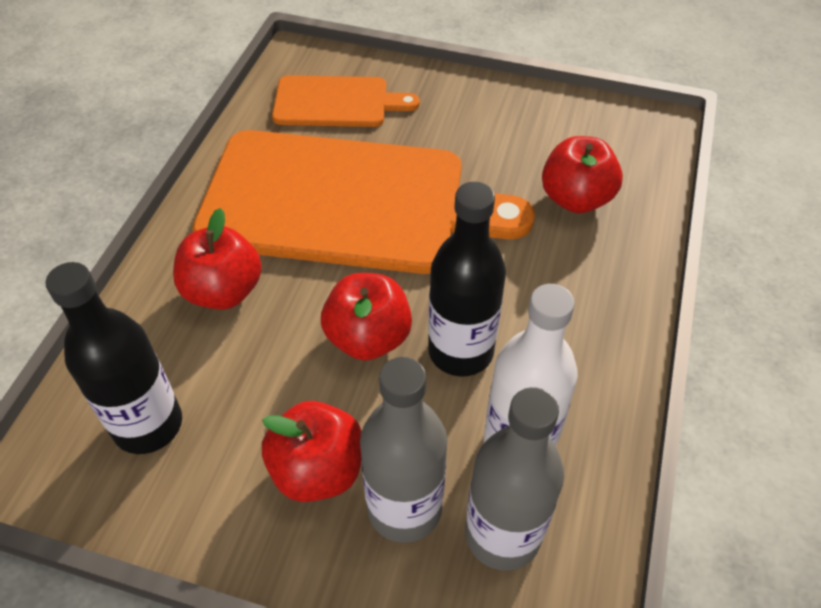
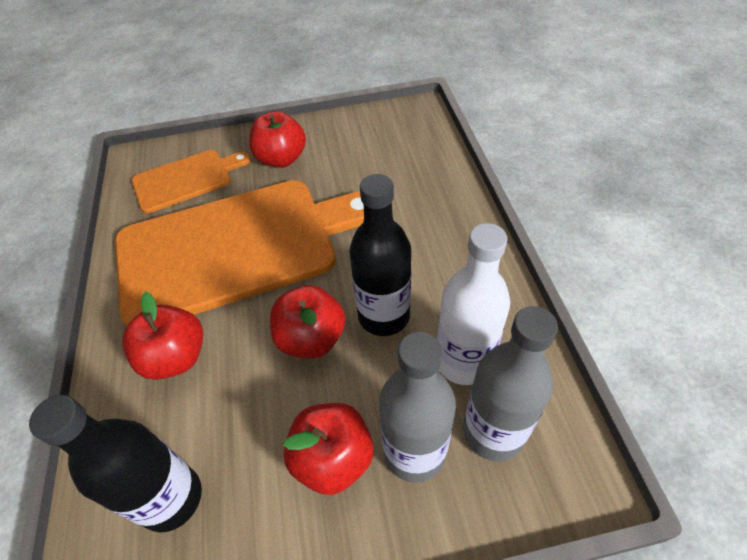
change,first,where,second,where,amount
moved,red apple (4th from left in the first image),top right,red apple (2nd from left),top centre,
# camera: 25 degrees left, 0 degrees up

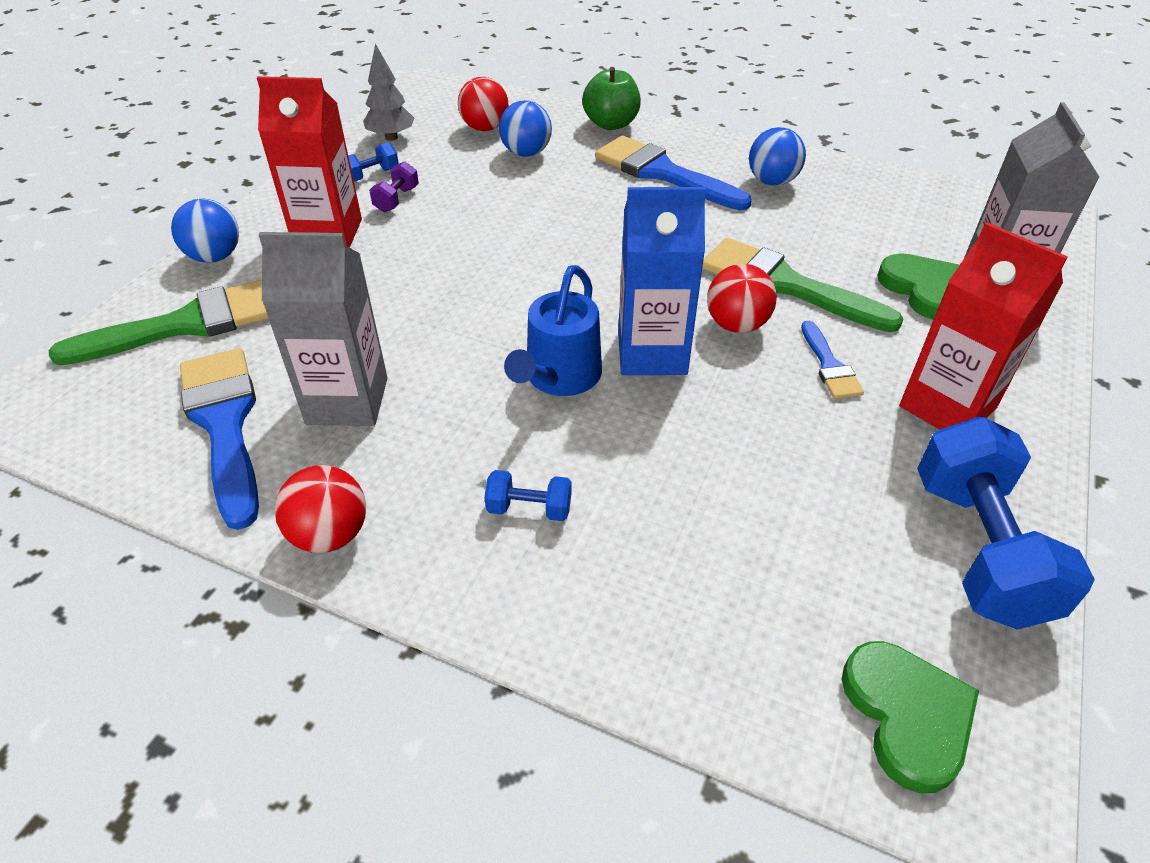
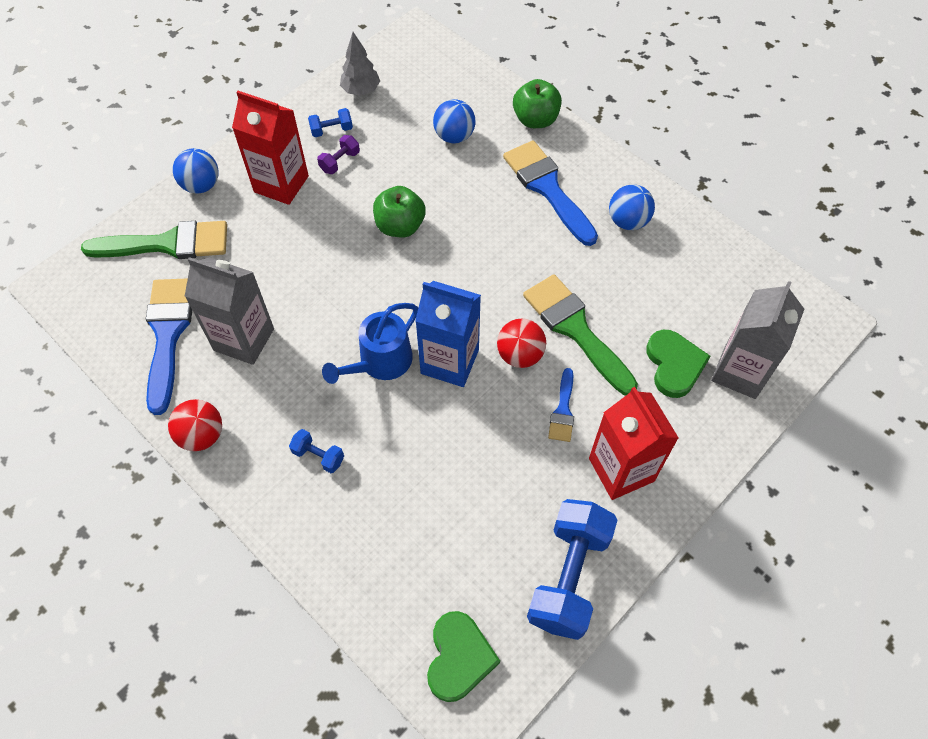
change,first,where,second,where,amount
removed,red ball (2nd from left),top centre,,,
added,,,green apple (1st from left),top centre,
# camera: 20 degrees right, 15 degrees up

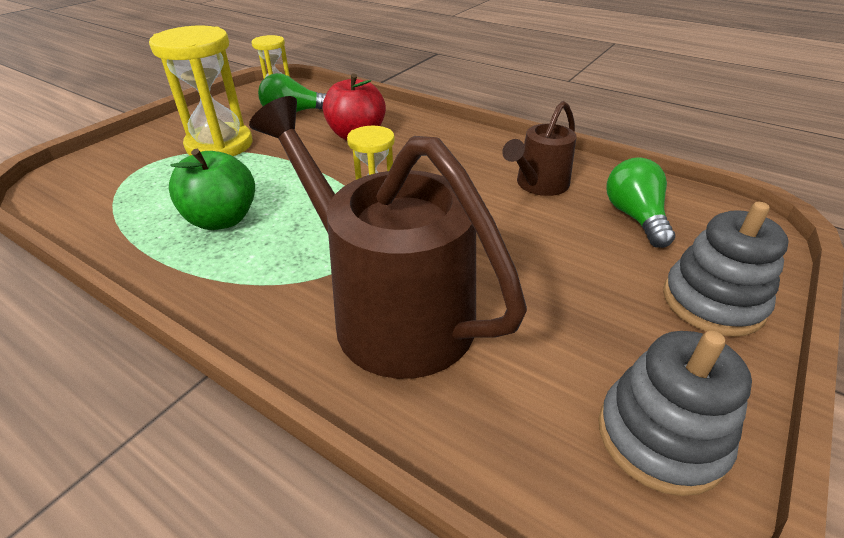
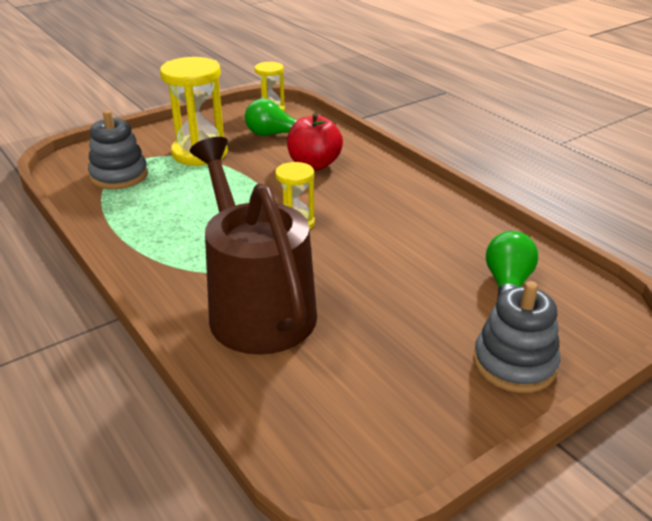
change,first,where,second,where,amount
removed,green apple,middle left,,,
removed,brown watering can (2nd from left),top centre,,,
moved,grey stacking toy (1st from left),bottom right,,top left,
# camera: 20 degrees right, 5 degrees down

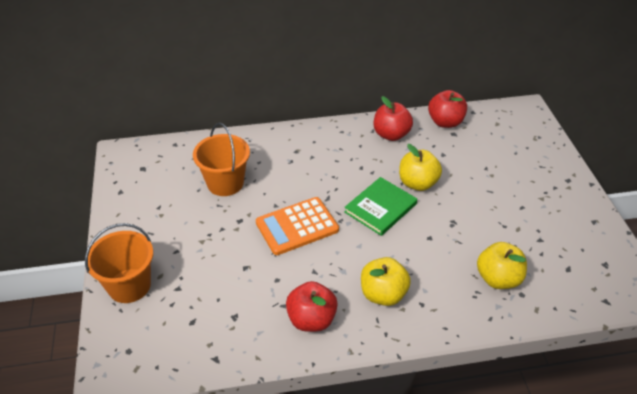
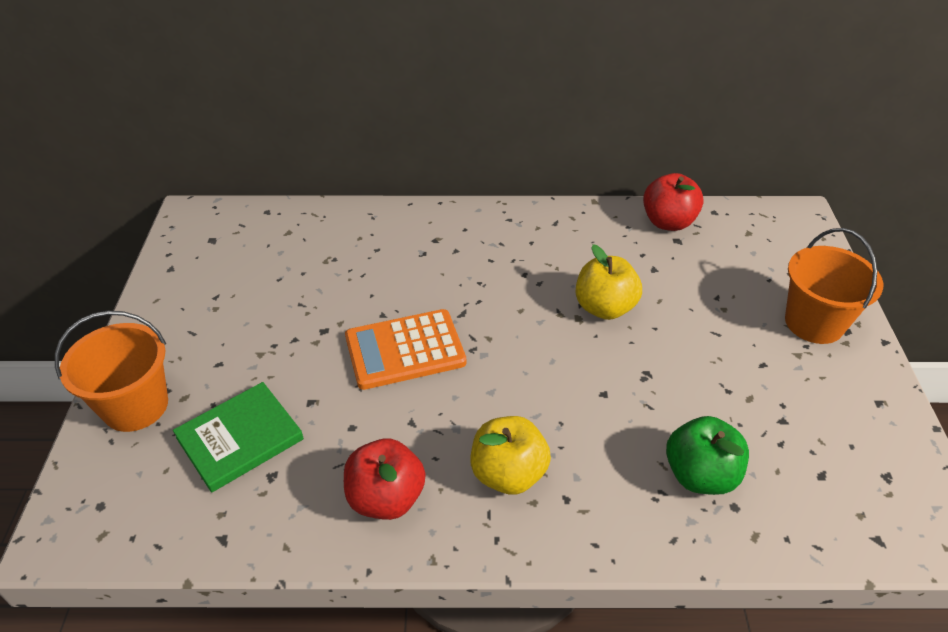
change,first,where,second,where,amount
removed,red apple (2nd from left),top centre,,,
moved,orange bucket (2nd from left),centre,,middle right,
moved,green book,centre,,bottom left,
recoloured,yellow apple (3rd from left),bottom right,green apple,bottom right,
# camera: 10 degrees right, 0 degrees up

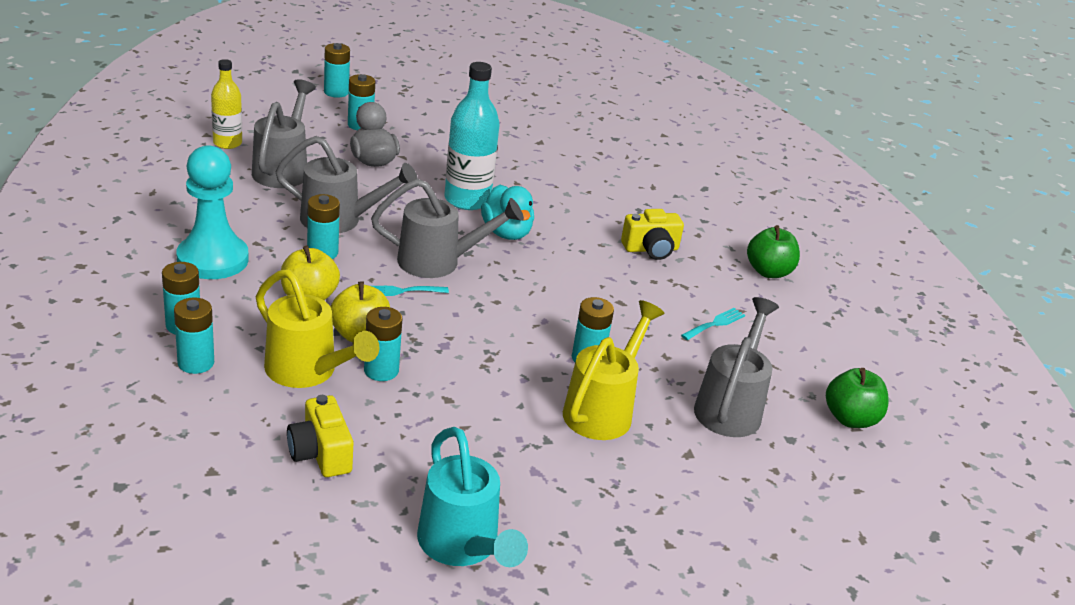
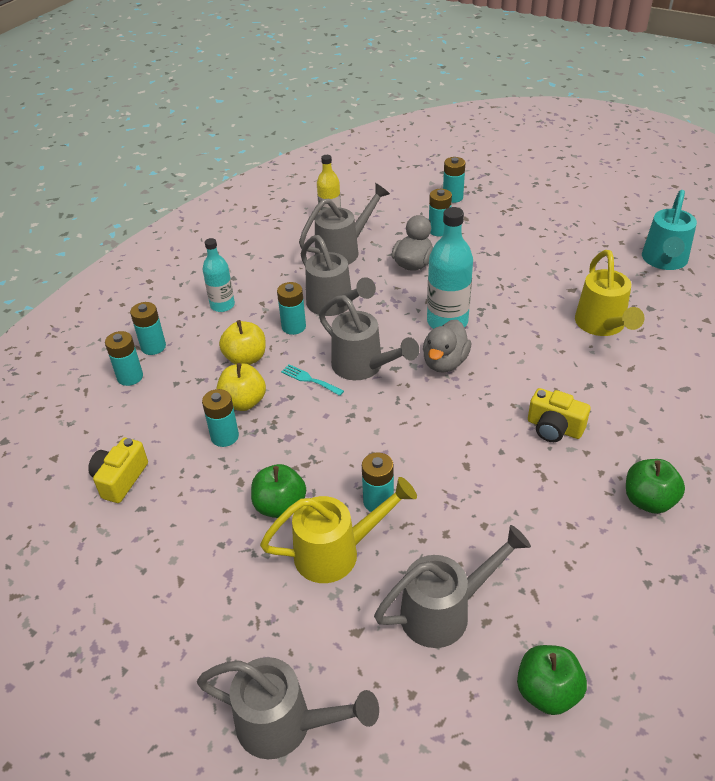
change,first,where,second,where,amount
removed,turquoise fork (2nd from left),centre,,,
added,,,grey watering can (1st from left),bottom centre,
added,,,green apple (1st from left),centre,
moved,yellow watering can (1st from left in the first image),middle left,yellow watering can (2nd from left),middle right,
moved,turquoise watering can,bottom centre,,top right,
replaced,turquoise pawn,middle left,turquoise bottle (1st from left),middle left,
recoloured,turquoise duck,centre,grey duck (2nd from left),centre,
# camera: 50 degrees right, 10 degrees up

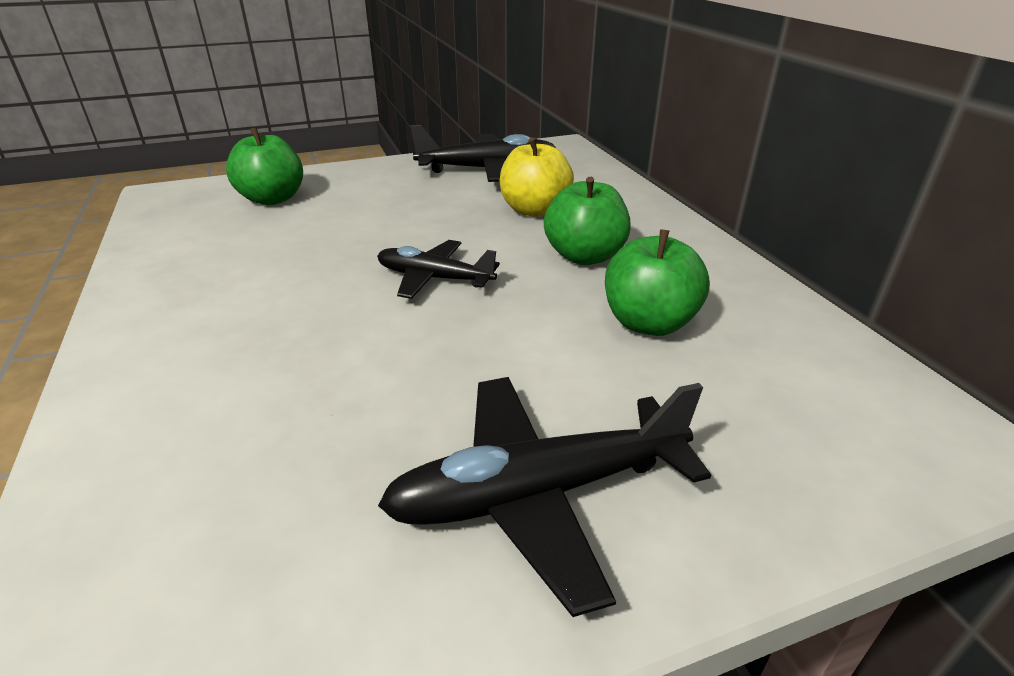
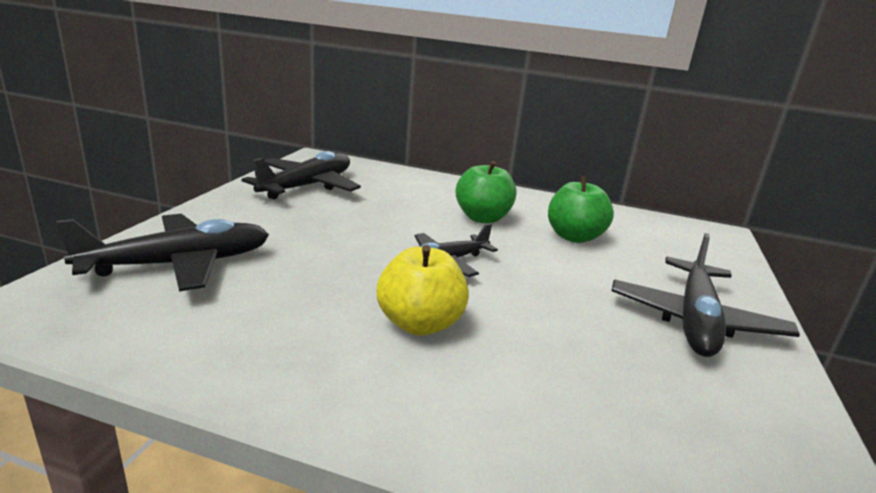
change,first,where,second,where,amount
moved,yellow apple,top centre,,centre,
replaced,green apple (1st from left),top left,black plane (1st from left),middle left,
# camera: 55 degrees left, 10 degrees down

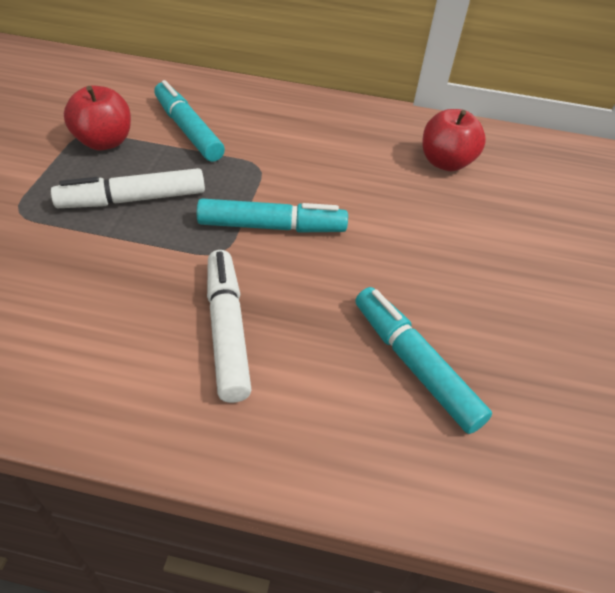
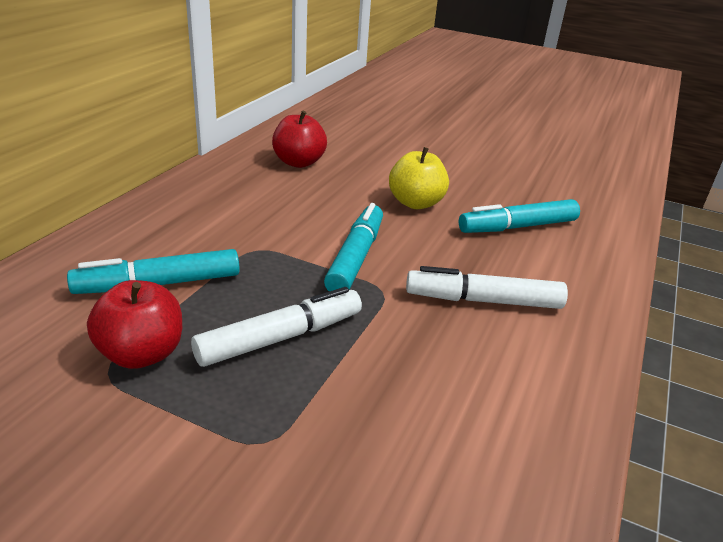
change,first,where,second,where,amount
added,,,yellow apple,top centre,
turned,white marker (1st from left),top left,,centre,120 degrees counterclockwise
# camera: 75 degrees left, 15 degrees down

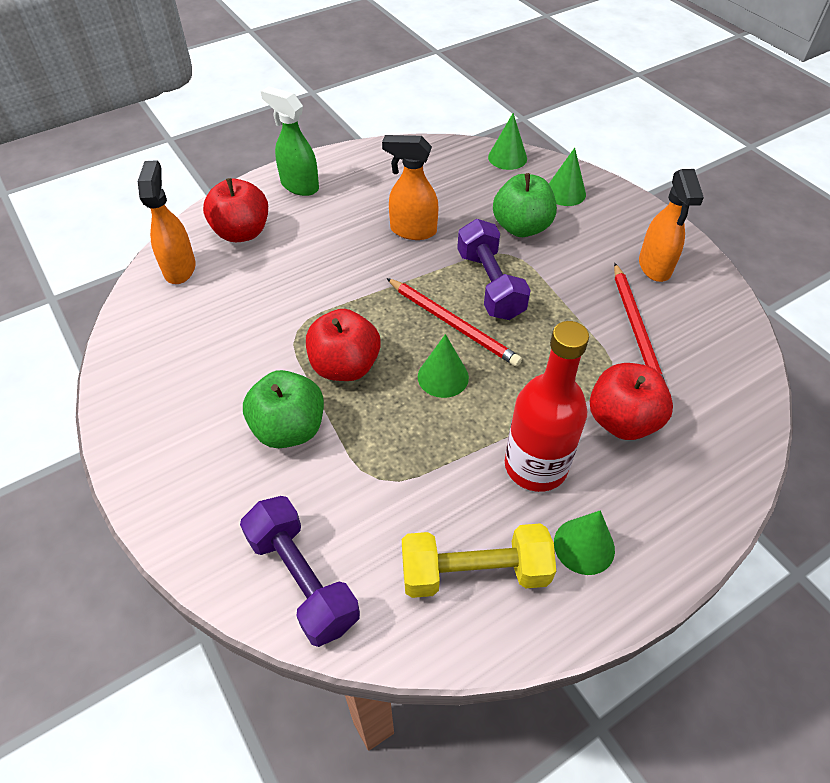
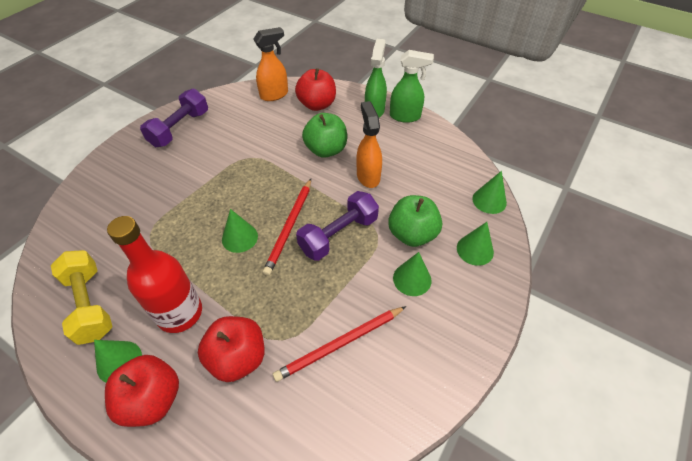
change,first,where,second,where,amount
removed,orange spray bottle (3rd from left),top right,,,
added,,,green spray bottle (2nd from left),top centre,
added,,,green cone (3rd from left),centre,
moved,purple dumbbell (1st from left),bottom centre,,top left,
moved,green apple (1st from left),centre,,top centre,
moved,red apple (2nd from left in the first image),centre,red apple (1st from left),bottom left,
# camera: 65 degrees right, 0 degrees up

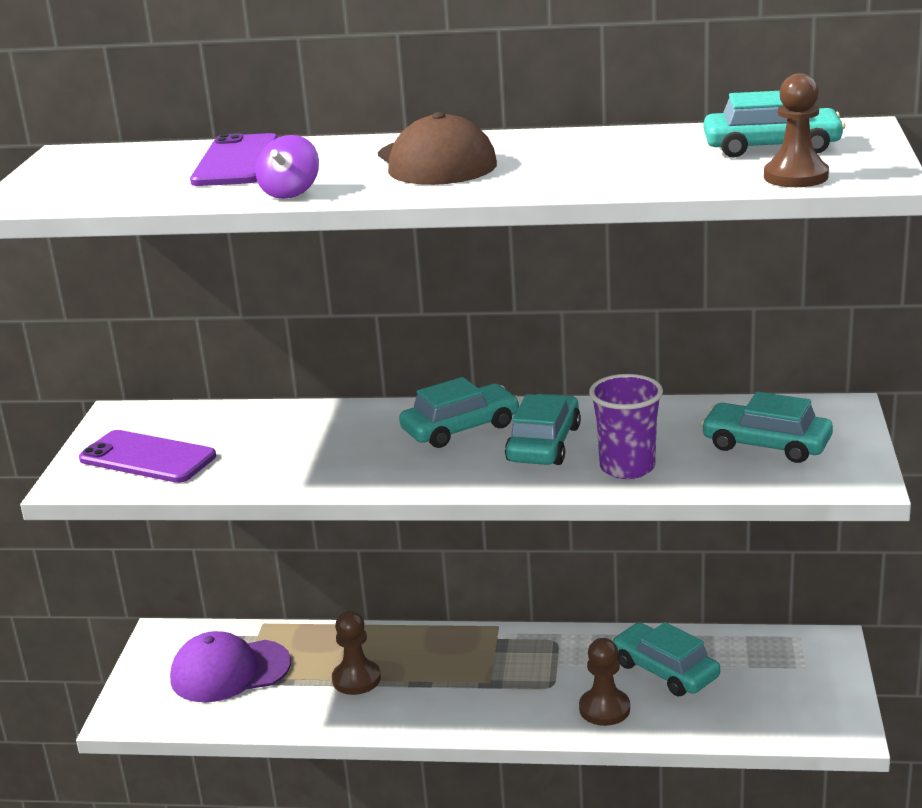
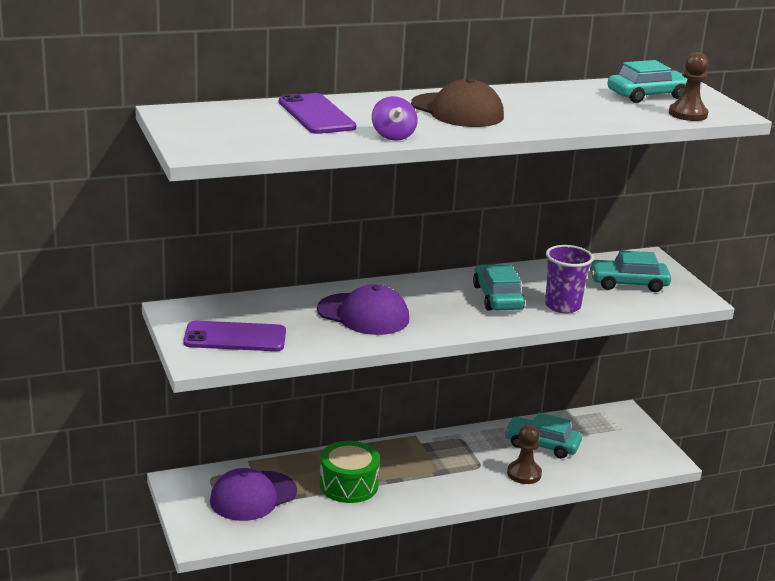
change,first,where,second,where,amount
removed,turquoise car (1st from left),centre,,,
added,,,purple cap (2nd from left),centre,
replaced,brown pawn (1st from left),bottom centre,green drum,bottom centre,
# camera: 30 degrees left, 0 degrees up

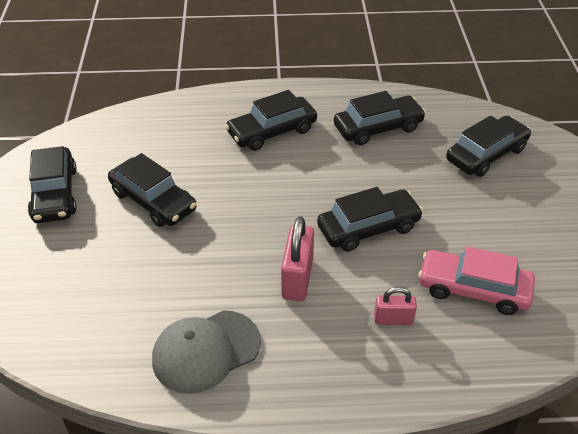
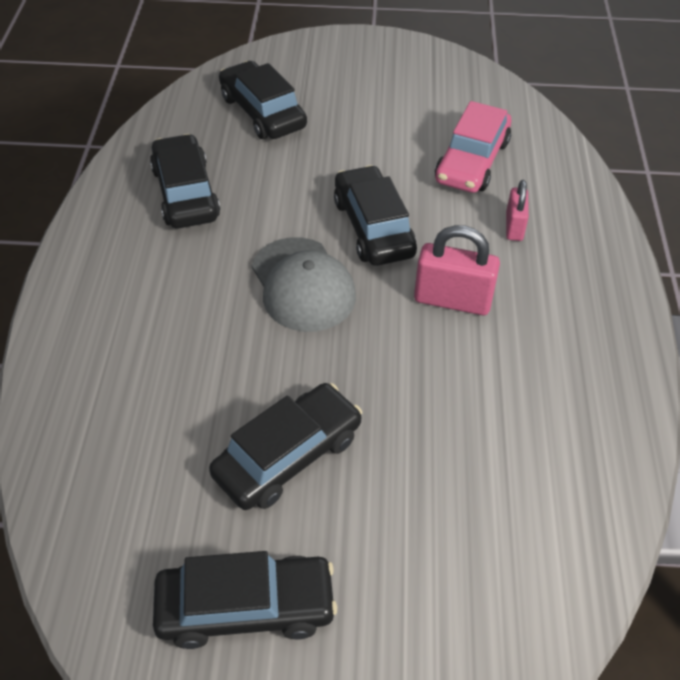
change,first,where,second,where,amount
removed,black car (3rd from left),top centre,,,
moved,grey cap,bottom centre,,centre,
# camera: 85 degrees left, 5 degrees up

